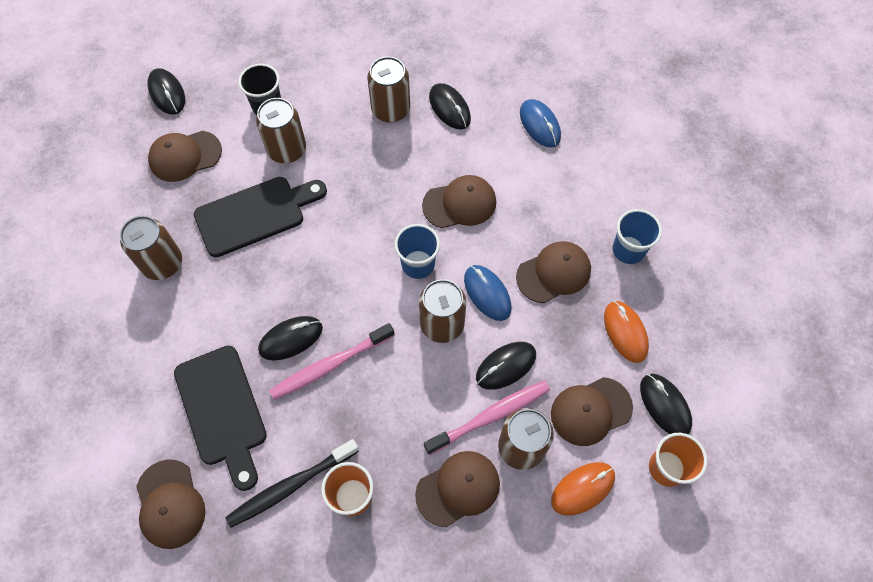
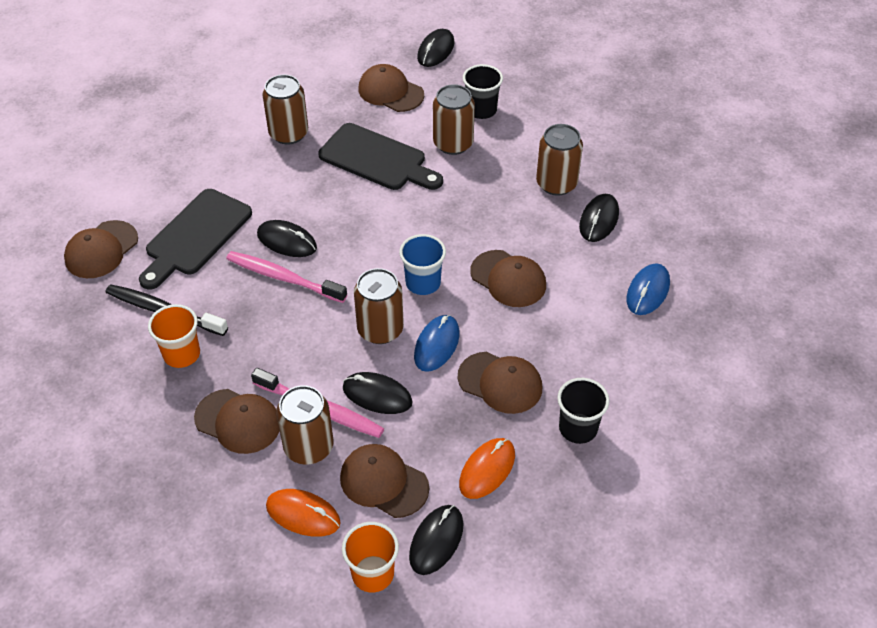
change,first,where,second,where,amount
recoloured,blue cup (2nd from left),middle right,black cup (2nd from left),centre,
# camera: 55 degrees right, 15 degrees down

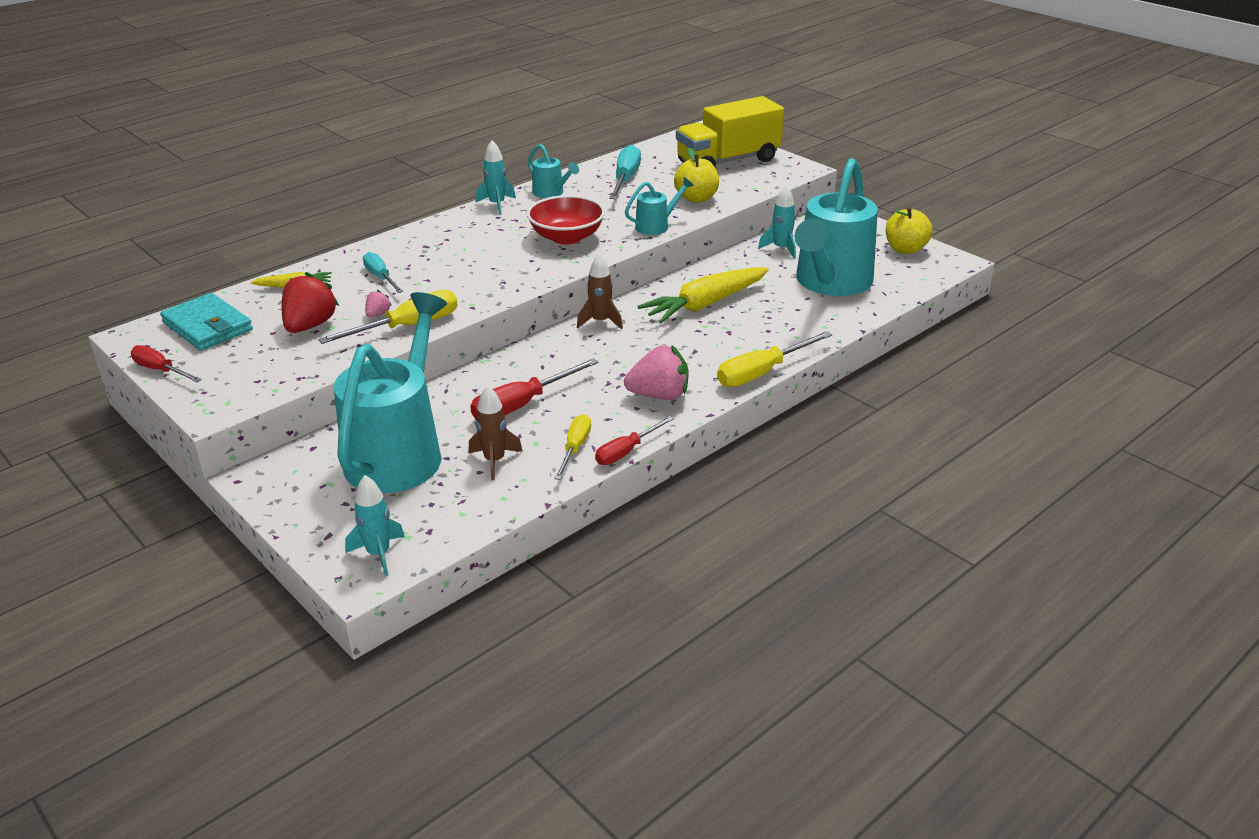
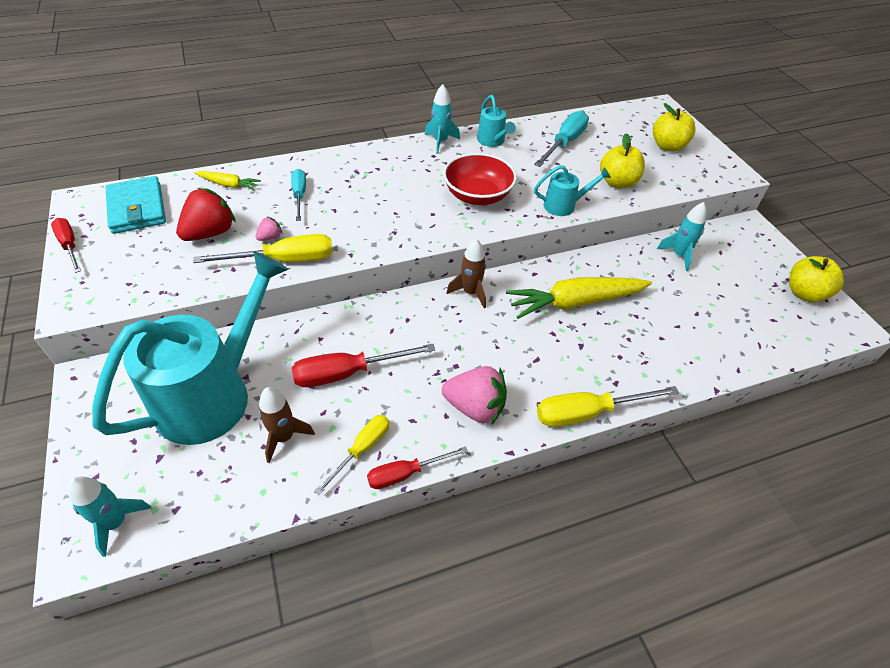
change,first,where,second,where,amount
removed,turquoise watering can (4th from left),top centre,,,
replaced,yellow truck,top centre,yellow apple (2nd from left),top right,
# camera: 20 degrees right, 15 degrees up

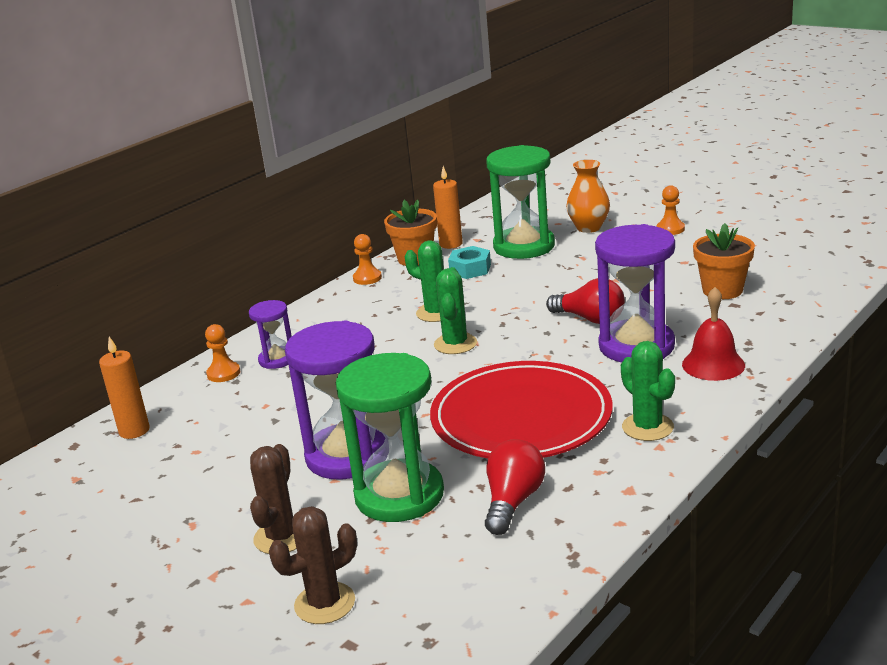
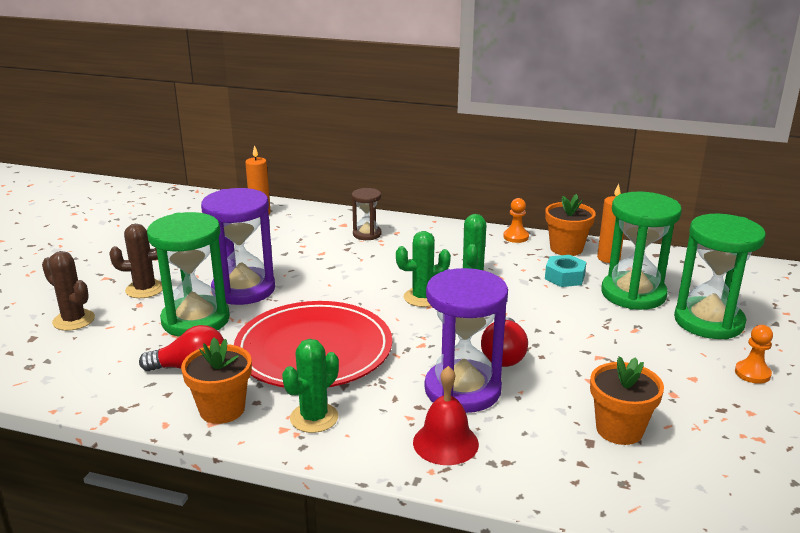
change,first,where,second,where,amount
removed,orange pawn (1st from left),middle left,,,
added,,,orange flower pot (1st from left),bottom left,
replaced,orange vase,top centre,green hourglass (3rd from left),middle right,
recoloured,purple hourglass (1st from left),middle left,brown hourglass,centre,
# camera: 65 degrees right, 0 degrees up

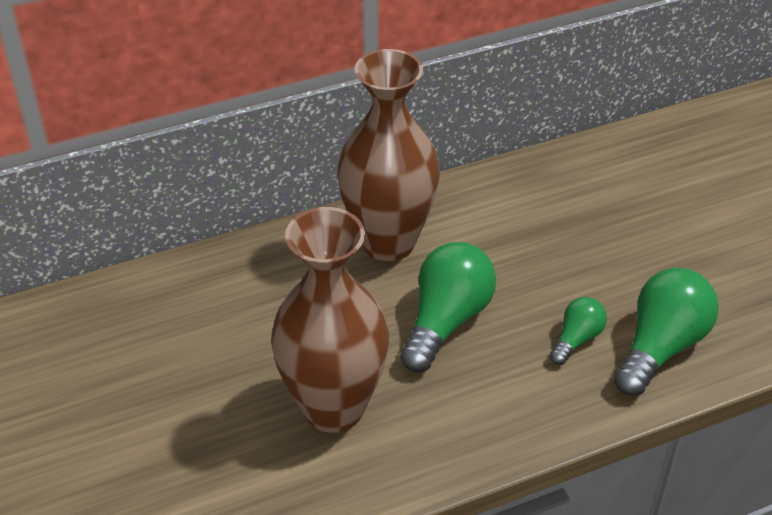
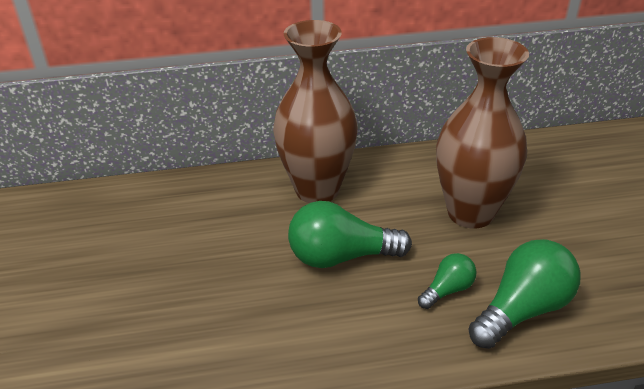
change,first,where,second,where,amount
moved,brown vase (1st from left in the first image),centre,brown vase (2nd from left),middle right,
turned,green light bulb (1st from left),centre,,centre,135 degrees counterclockwise
# camera: 15 degrees right, 5 degrees down

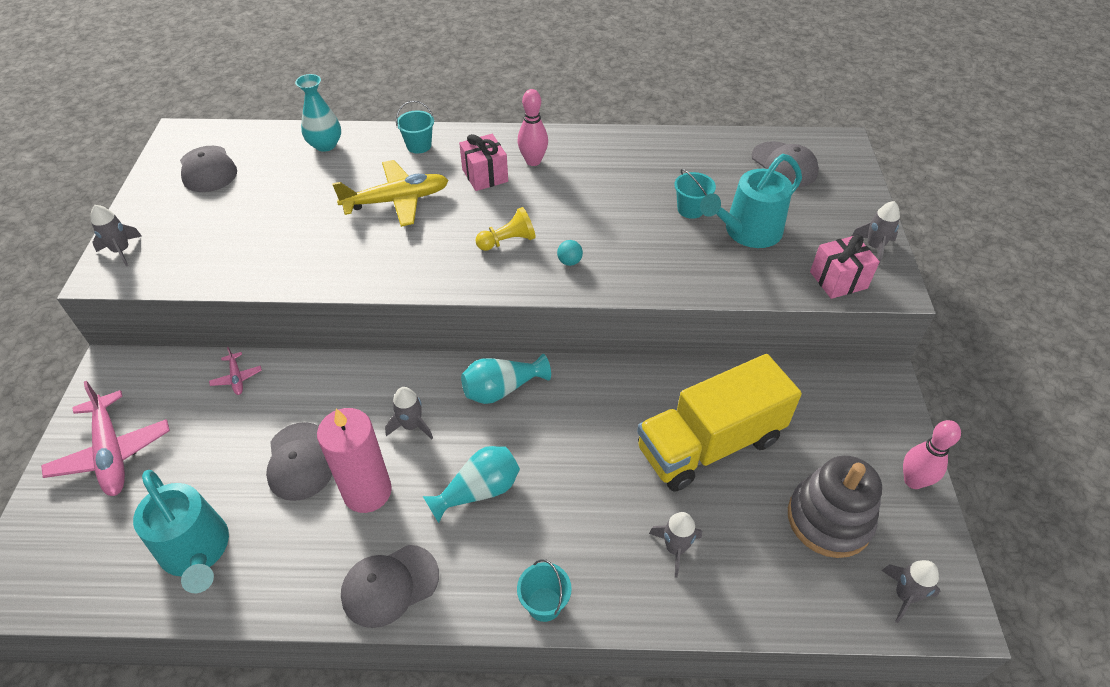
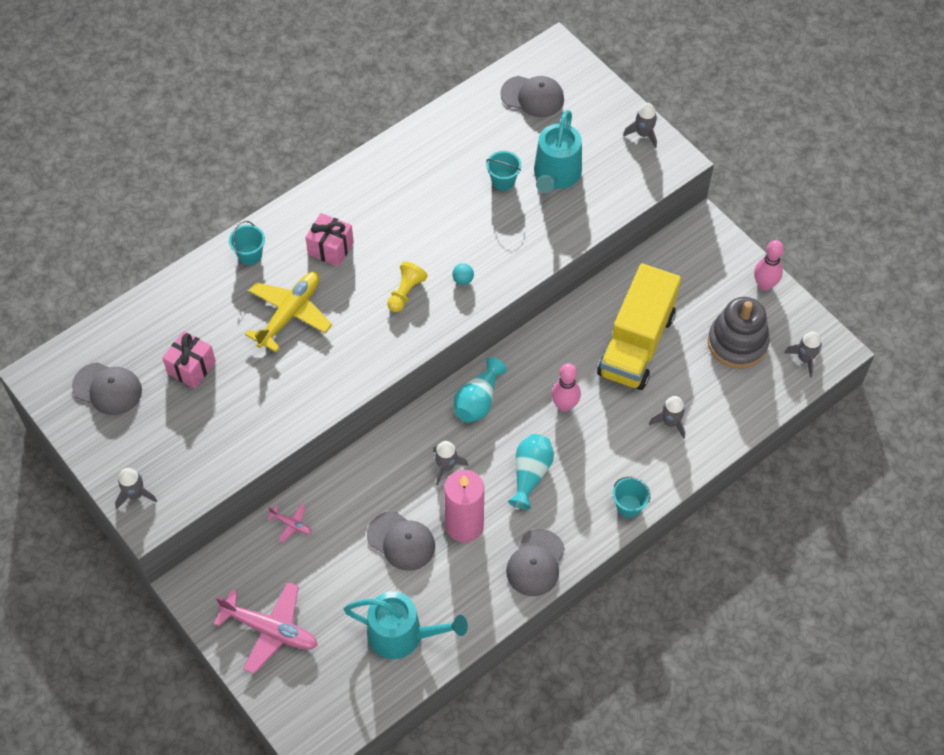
change,first,where,second,where,amount
removed,turquoise vase (1st from left),top left,,,
moved,pink bowling pin (1st from left),top centre,,centre,
moved,pink gift (2nd from left in the first image),middle right,pink gift (1st from left),middle left,
# camera: 40 degrees left, 10 degrees up

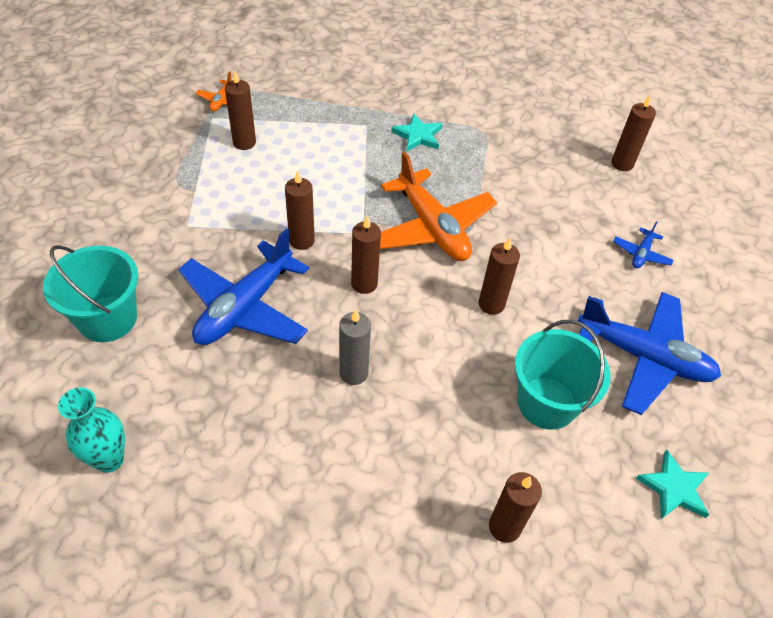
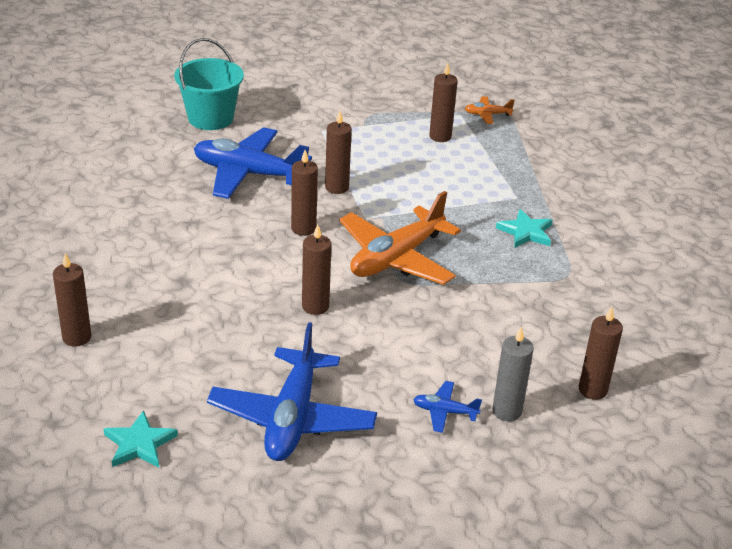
change,first,where,second,where,amount
removed,turquoise vase,bottom left,,,
removed,turquoise bucket (2nd from left),middle right,,,
moved,grey candle,centre,,bottom right,
# camera: 75 degrees right, 15 degrees down

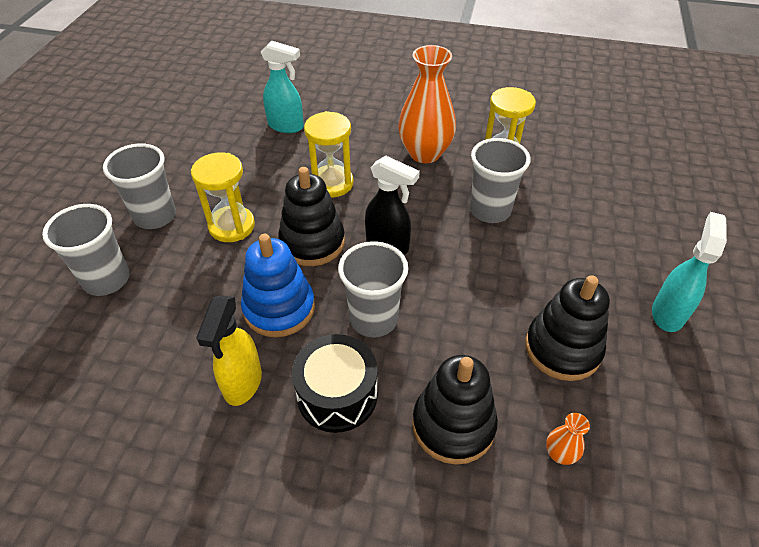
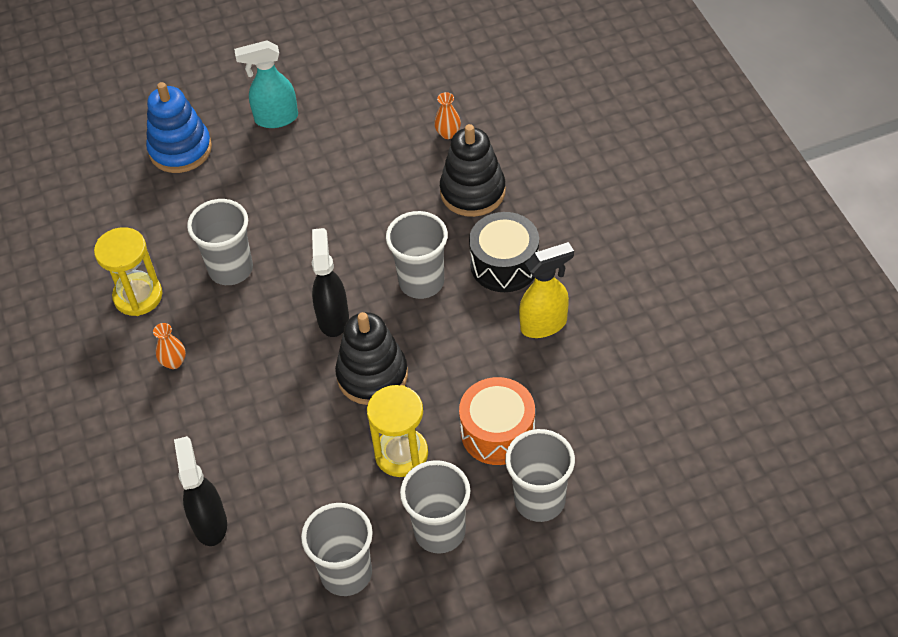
change,first,where,second,where,amount
removed,yellow hourglass (2nd from left),top centre,,,
removed,black stacking toy (3rd from left),middle right,,,
added,,,grey cup (2nd from left),bottom centre,
added,,,orange drum,centre,
moved,blue stacking toy,centre,,top left,
recoloured,turquoise spray bottle (1st from left),top centre,black spray bottle (1st from left),bottom left,
resized,orange vase (1st from left),top centre,,middle left,x0.42
# camera: 120 degrees left, 5 degrees up

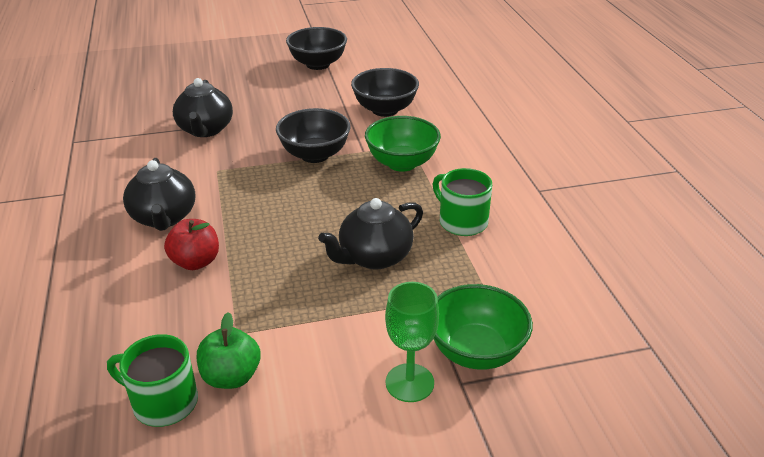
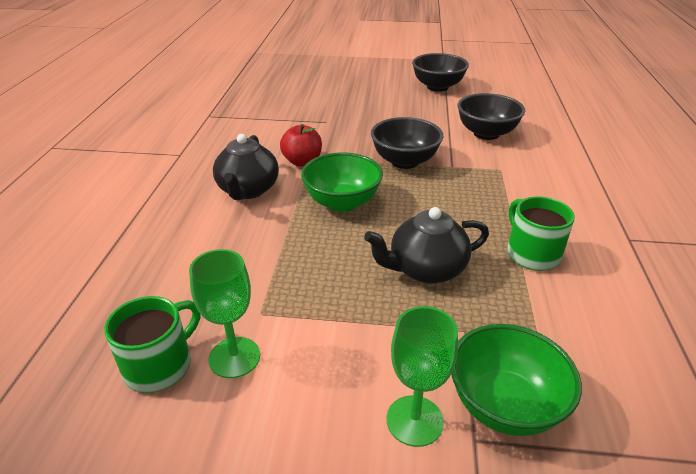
change,first,where,second,where,amount
removed,black teapot (2nd from left),top left,,,
moved,red apple,middle left,,top centre,
moved,green bowl (1st from left),top centre,,centre,
replaced,green apple,bottom left,green goblet (1st from left),middle left,
turned,green mug (1st from left),bottom left,,bottom left,90 degrees clockwise
# camera: 20 degrees right, 0 degrees up

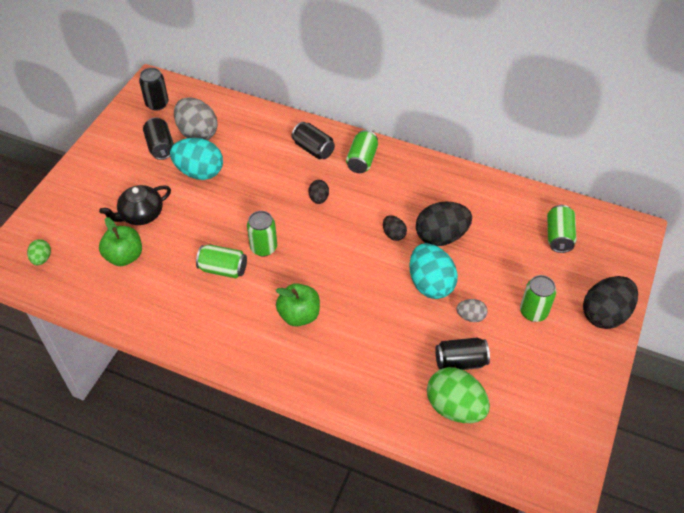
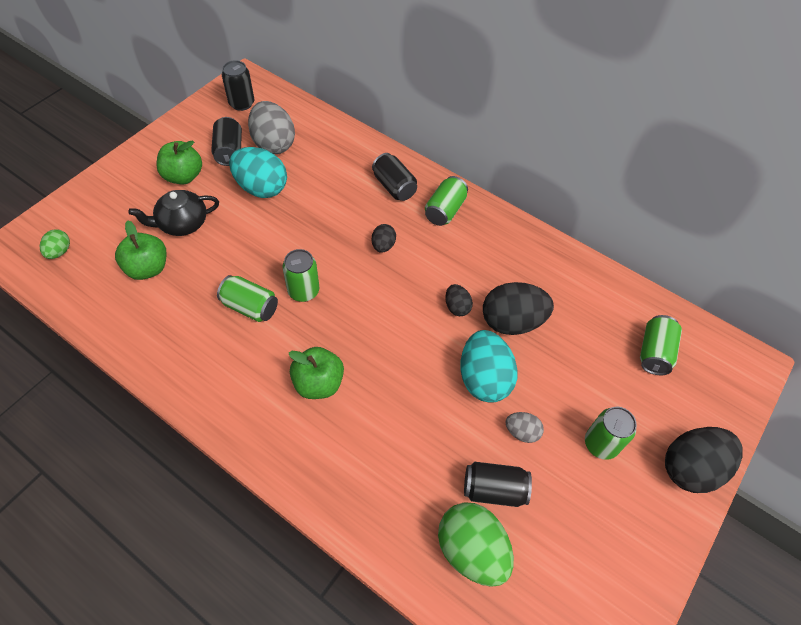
change,first,where,second,where,amount
added,,,green apple (2nd from left),top left,
# camera: 10 degrees right, 5 degrees up

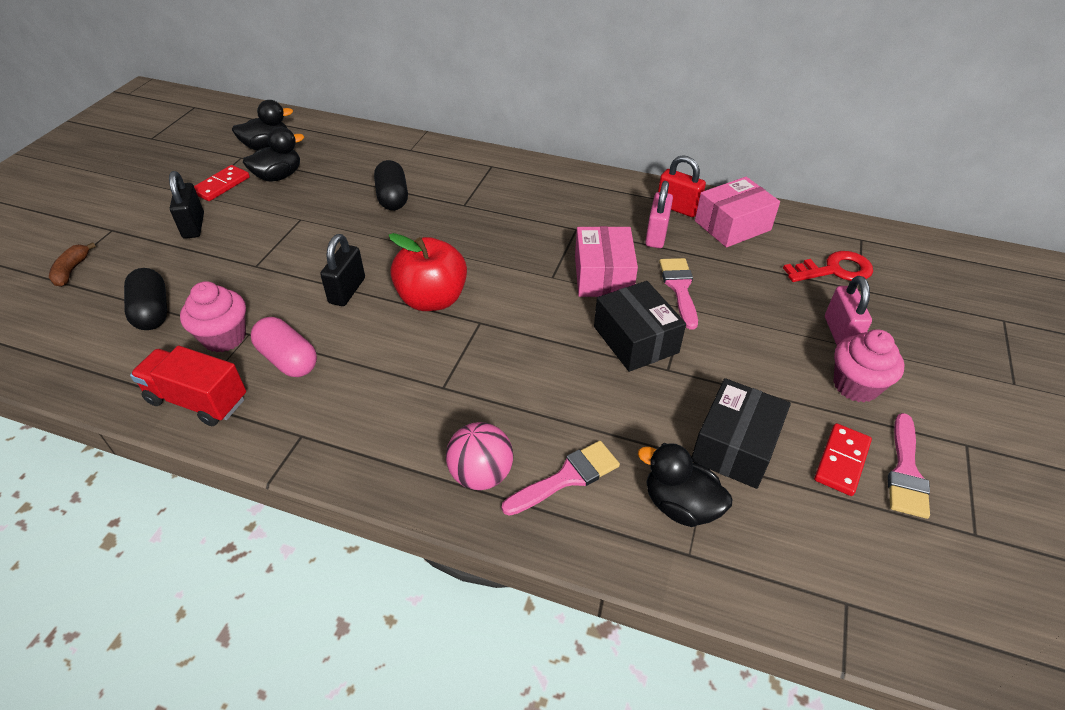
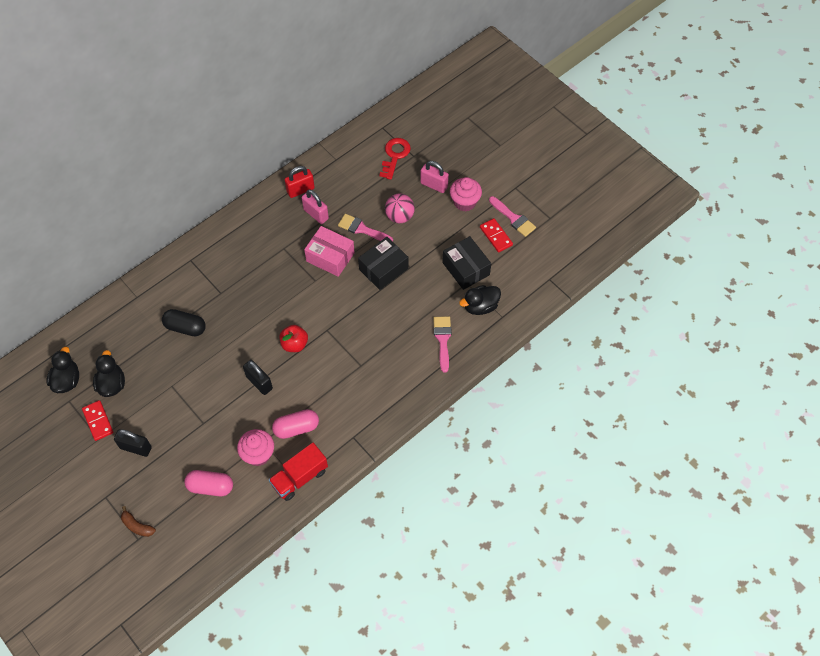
change,first,where,second,where,amount
removed,pink box (2nd from left),top right,,,
moved,pink ball,centre,,top centre,
recoloured,black capsule (1st from left),middle left,pink capsule (1st from left),bottom left,
turned,black box (1st from left),centre,,centre,45 degrees counterclockwise
resized,red apple,centre,,centre,x0.64
# camera: 60 degrees left, 15 degrees up

